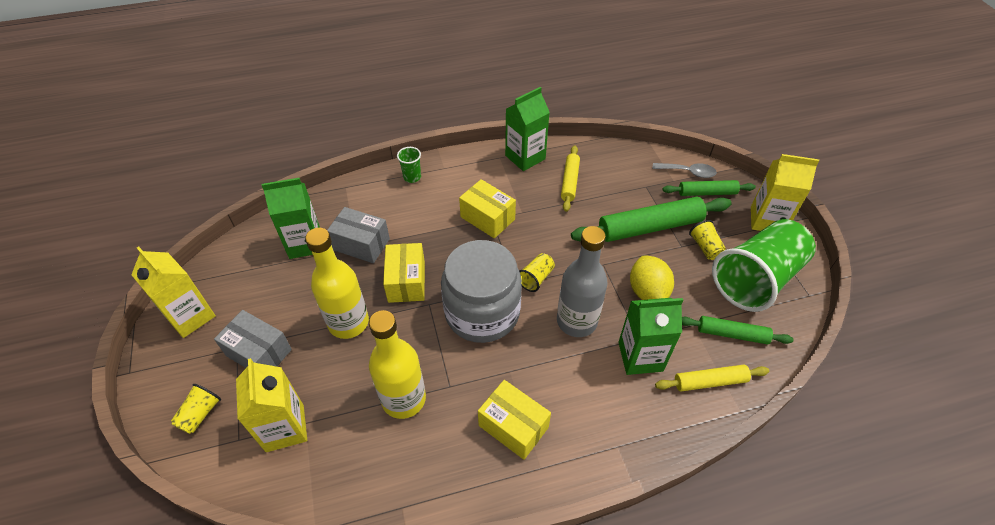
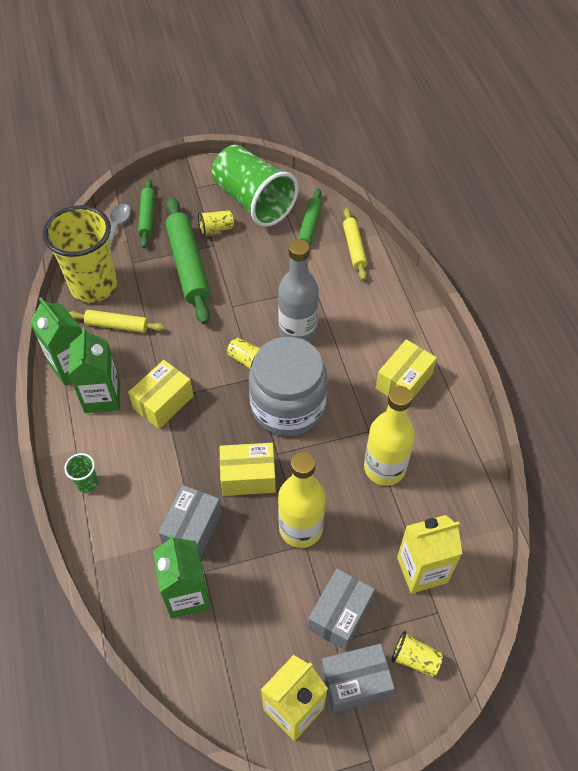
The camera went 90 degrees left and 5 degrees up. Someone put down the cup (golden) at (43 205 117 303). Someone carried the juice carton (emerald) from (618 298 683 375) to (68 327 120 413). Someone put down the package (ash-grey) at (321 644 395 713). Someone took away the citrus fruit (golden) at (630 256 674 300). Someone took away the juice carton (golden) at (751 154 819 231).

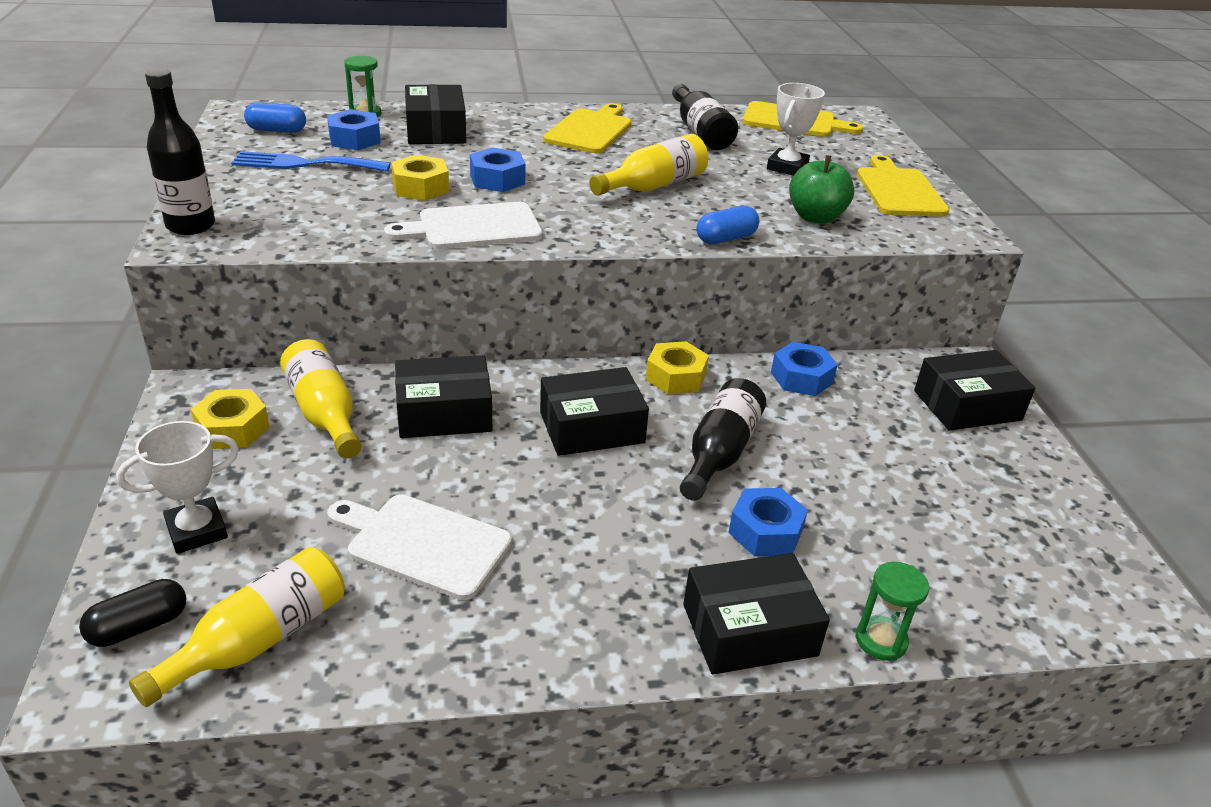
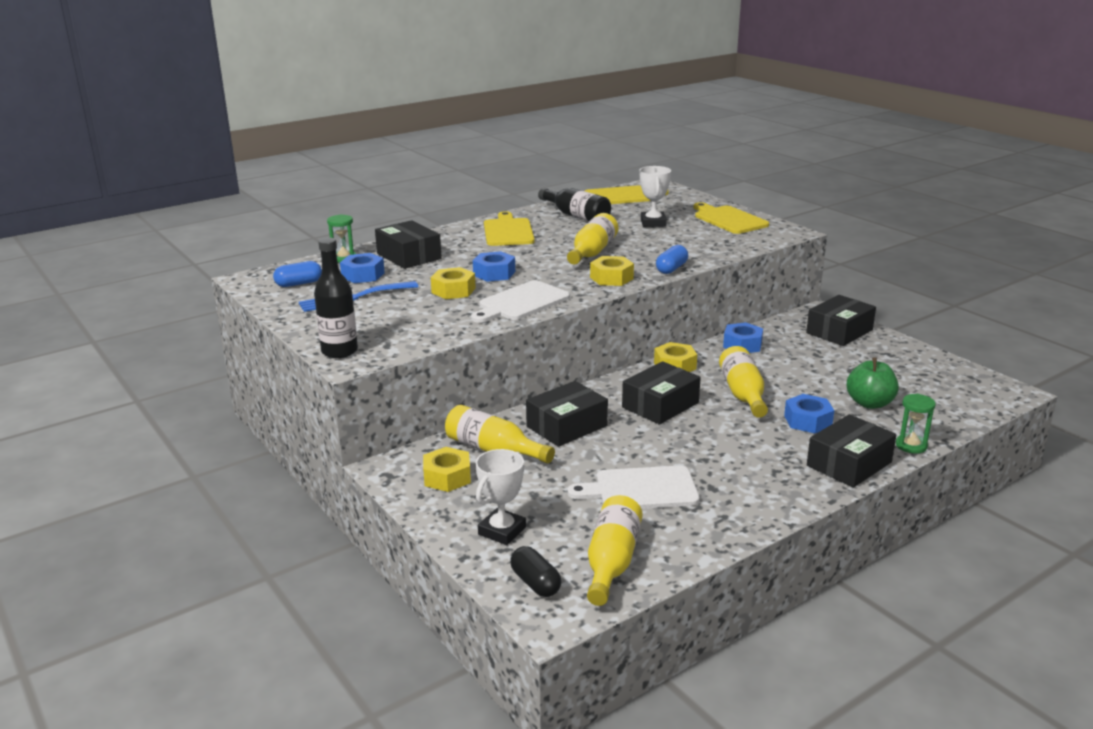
The camera went 25 degrees left and 10 degrees down. Someone rotated the pill shape (ebony) at (79 579 186 647) by 60 degrees counterclockwise. Someone put down the hex nut (golden) at (590 256 634 286). Someone repainted the flask (ebony) at (680 378 766 501), which became the flask (golden) at (719 346 768 418). Someone carried the toy apple (emerald) from (789 155 854 224) to (847 357 899 409).

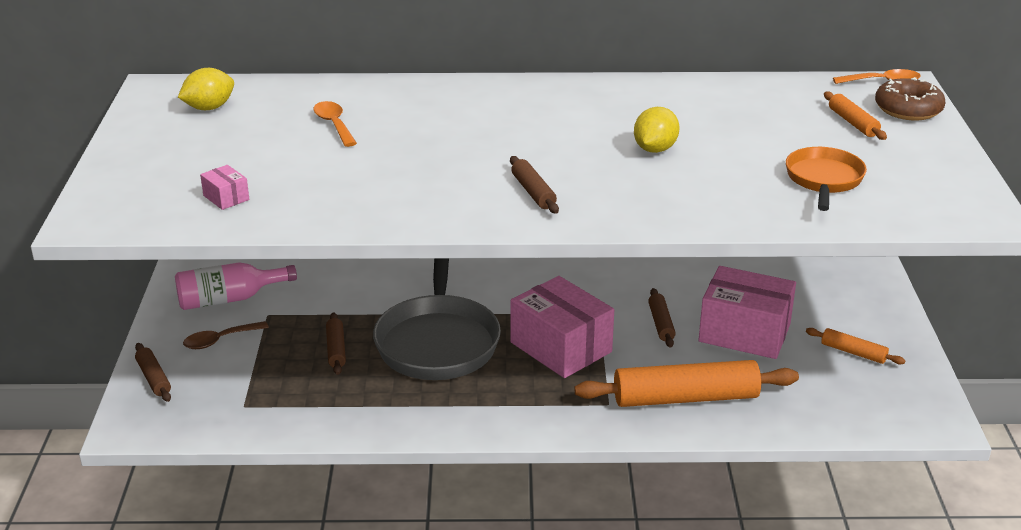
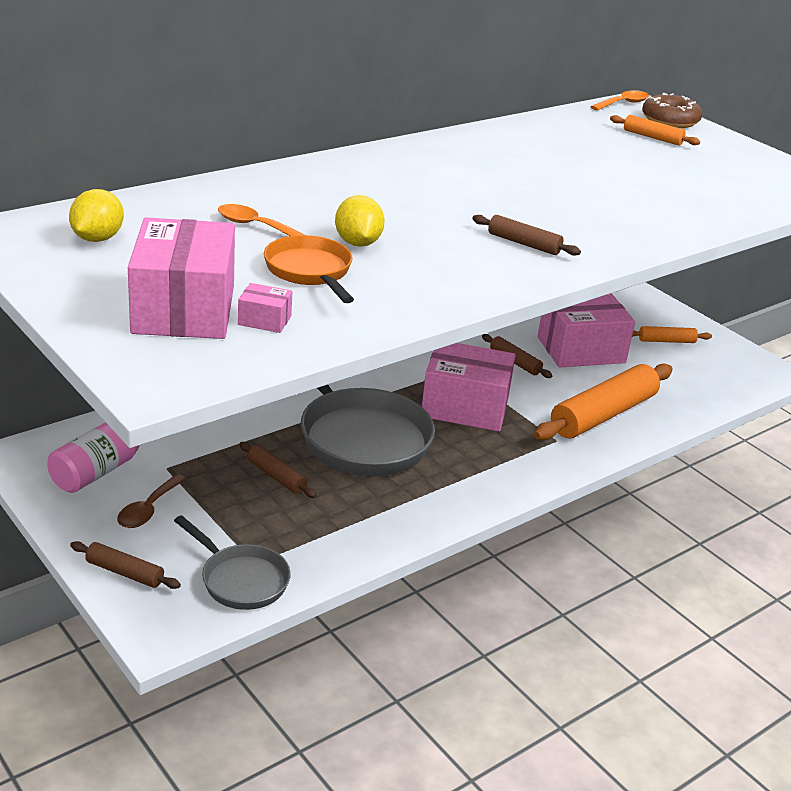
The camera went 40 degrees left and 0 degrees up. Someone put down the package (pink) at (128 217 235 339). Someone put down the pan (ash-grey) at (174 515 291 610). Someone carried the pan (orange) from (786 147 867 211) to (264 235 354 303). Someone carried the citrus fruit (golden) from (634 107 680 153) to (335 195 385 247).

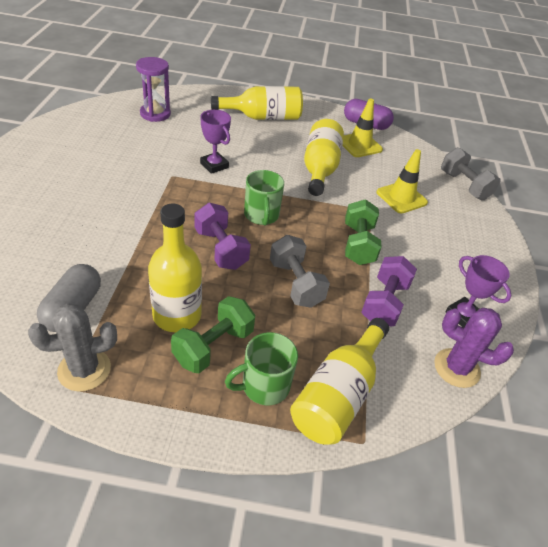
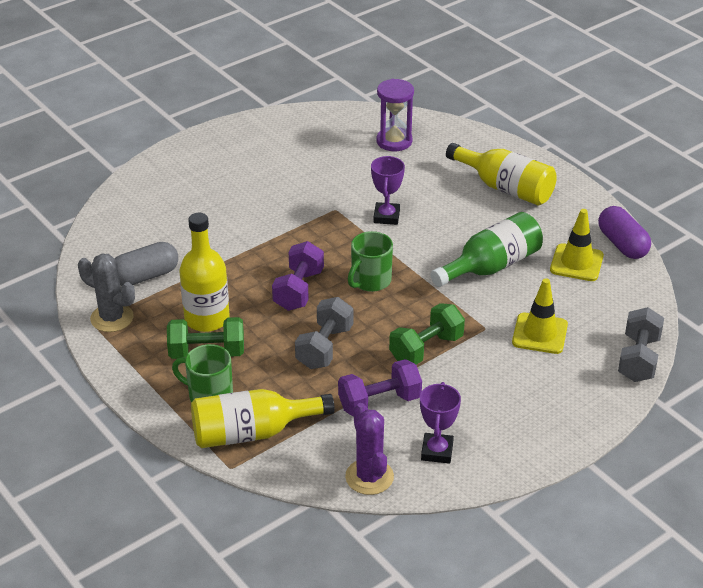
The camera went 50 degrees right and 5 degrees down. Someone repainted the flask (golden) at (304 119 344 196), which became the flask (emerald) at (430 212 543 287).

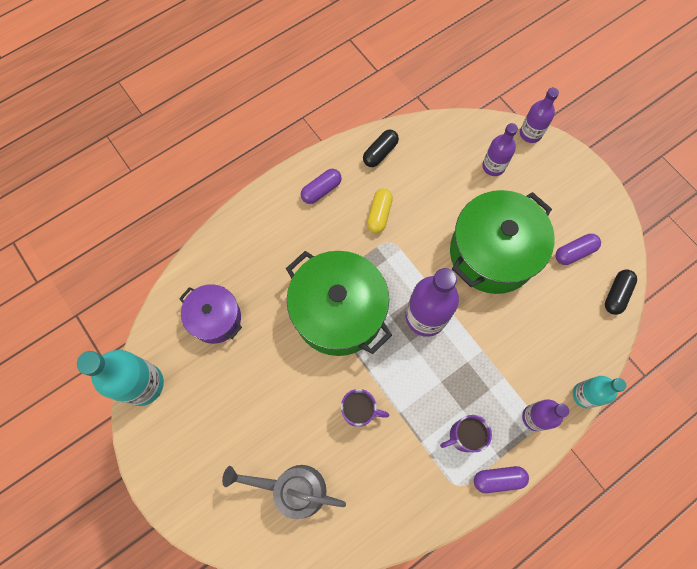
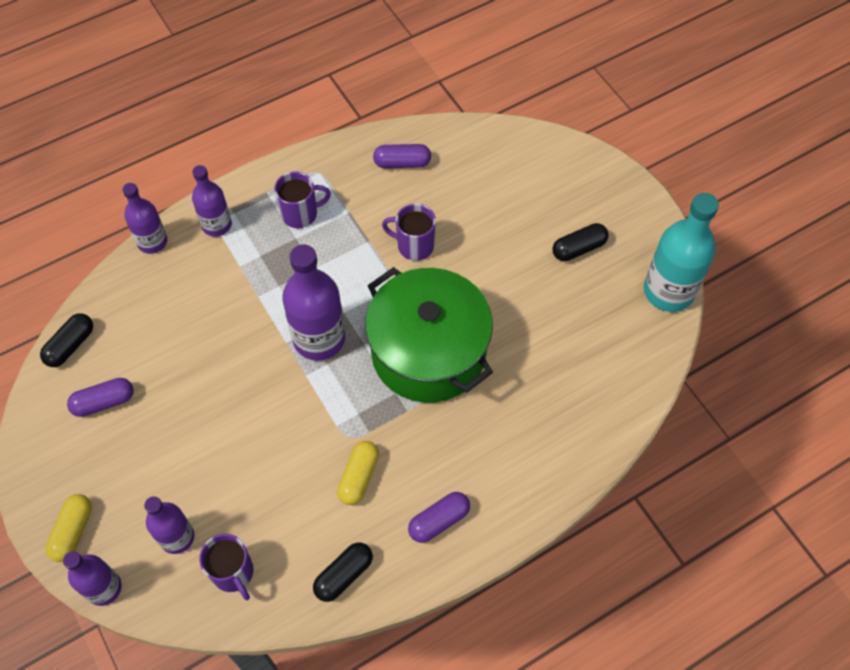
The camera went 175 degrees left and 10 degrees down. Someone put down the pill shape (golden) at (45 494 92 562). Someone repainted the flask (teal) at (573 376 626 408), which became the flask (royal purple) at (122 183 167 254). Someone put down the mug (royal purple) at (199 534 254 600). Someone carried the pill shape (royal purple) from (474 466 529 493) to (373 144 431 168). Someone put down the pill shape (ebony) at (553 223 609 261). Someone took away the pot (royal purple) at (179 284 242 344). Someone took away the watering pot (ash-grey) at (222 465 346 519). Someone took away the pot (emerald) at (450 190 555 294).

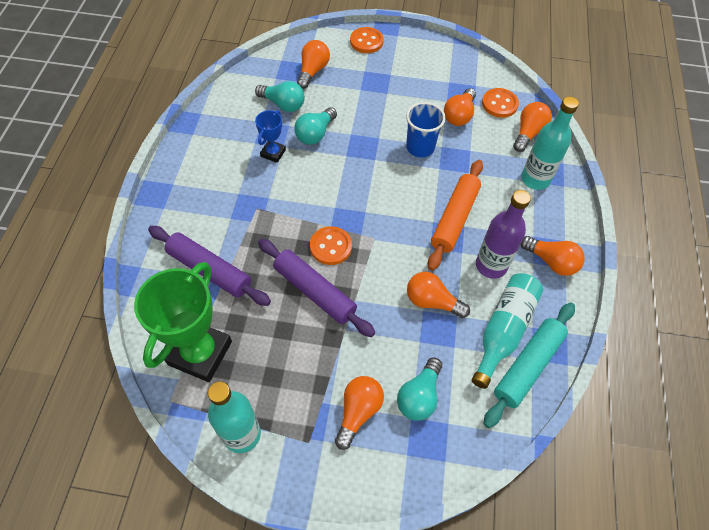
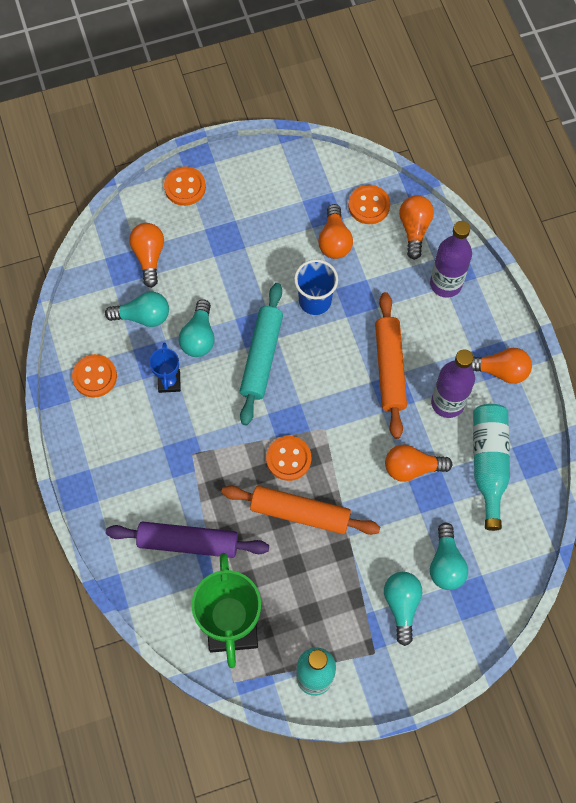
The camera went 25 degrees left and 10 degrees up. Someone put down the button (orange) at (72 354 117 398). Someone repainted the pastry roller (royal purple) at (258 239 375 337), which became the pastry roller (orange) at (221 485 380 535). Someone carried the pastry roller (teal) from (484 302 575 428) to (240 283 283 425). Someone repainted the bulb (orange) at (335 376 384 450), which became the bulb (teal) at (384 572 422 646). Someone repainted the flask (teal) at (521 96 579 190), which became the flask (royal purple) at (430 221 472 298).

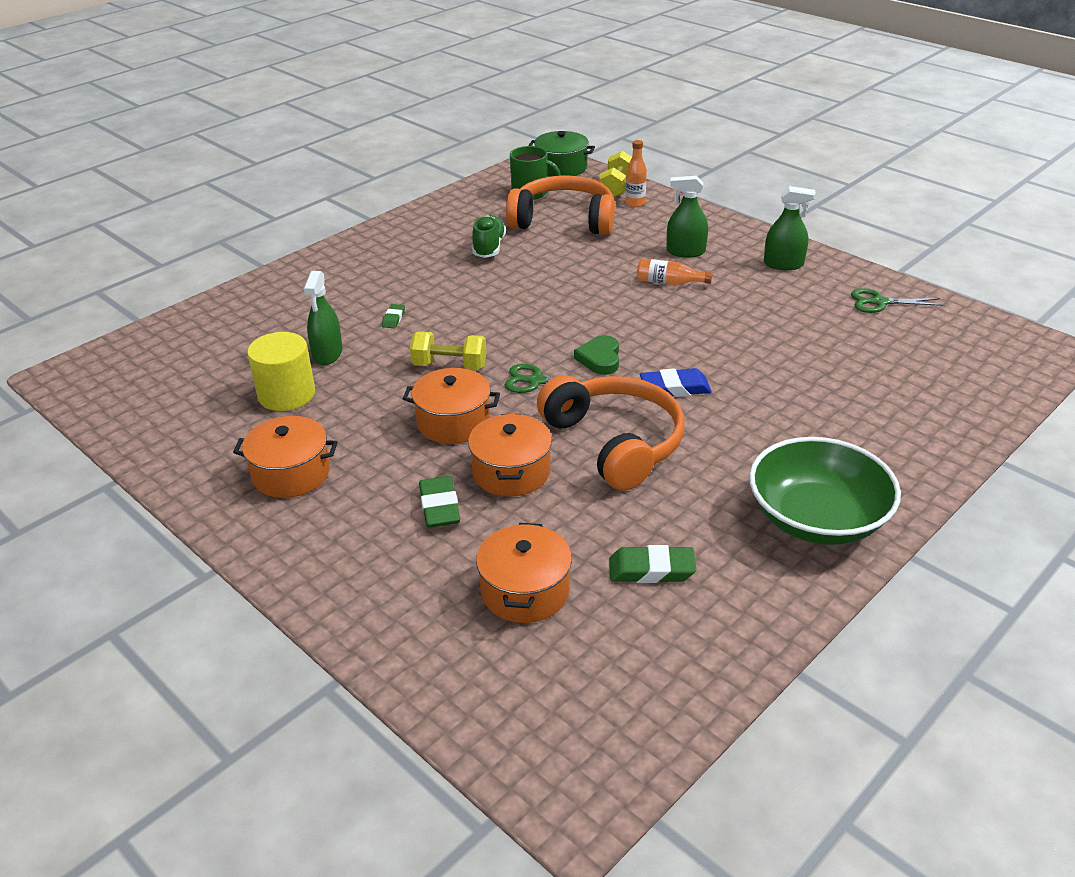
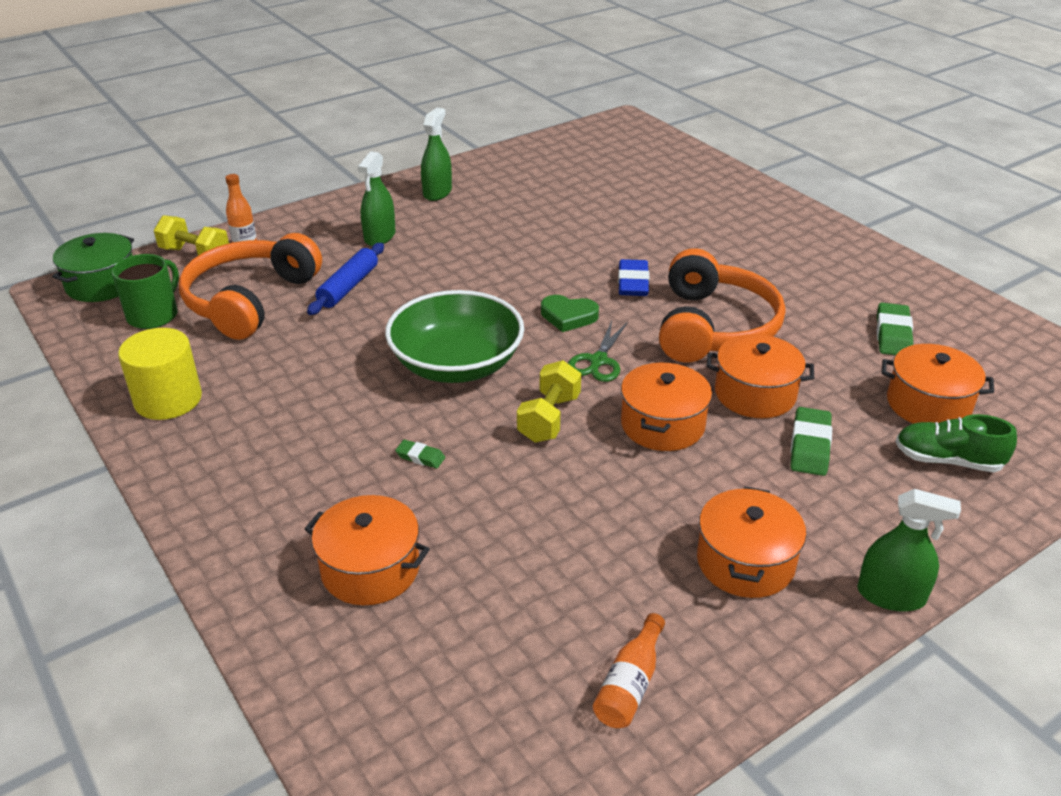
The camera went 80 degrees left and 0 degrees up. Someone carried the solid cylinder (golden) from (247 332 315 411) to (118 328 202 420). Someone put down the pot (orange) at (305 495 430 605). Someone put down the pastry roller (blue) at (307 243 384 315). Someone carried the bowl (emerald) from (749 437 901 545) to (385 290 524 383). Someone carried the flask (orange) from (637 258 712 285) to (593 613 665 728). Someone rotated the headset (orange) at (537 375 685 491) by 120 degrees clockwise. Someone rotated the gum eraser (emerald) at (419 476 460 527) by 75 degrees counterclockwise. Someone carried the spray bottle (emerald) from (304 271 342 365) to (857 489 961 612). Someone carried the sneaker (emerald) from (472 215 506 258) to (895 414 1017 472). Someone took away the pair of scissors (emerald) at (851 288 943 313).

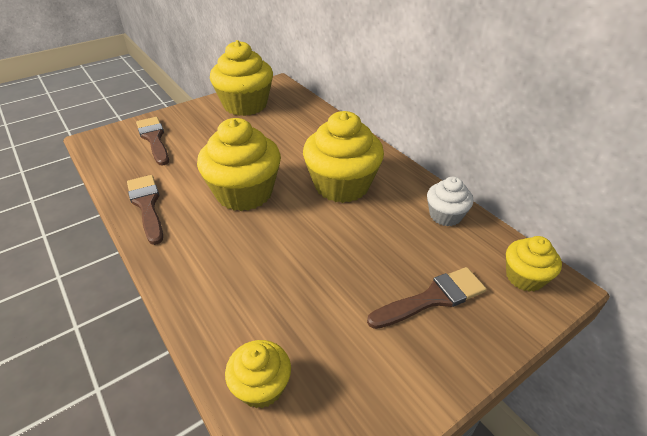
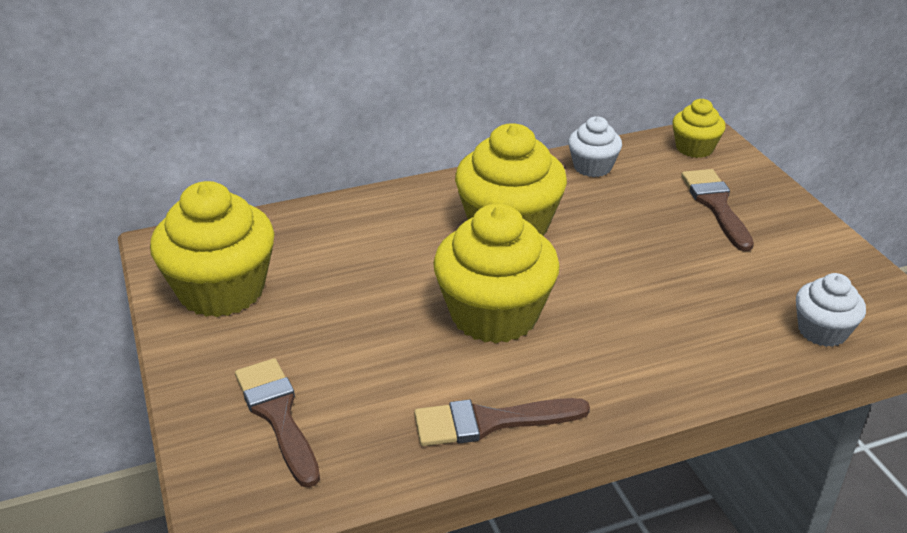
The camera went 75 degrees left and 5 degrees down. Someone rotated the paint brush (brown) at (136 117 169 166) by 75 degrees clockwise. Someone repainted the cupcake (golden) at (225 340 291 408), which became the cupcake (white) at (796 273 866 347).

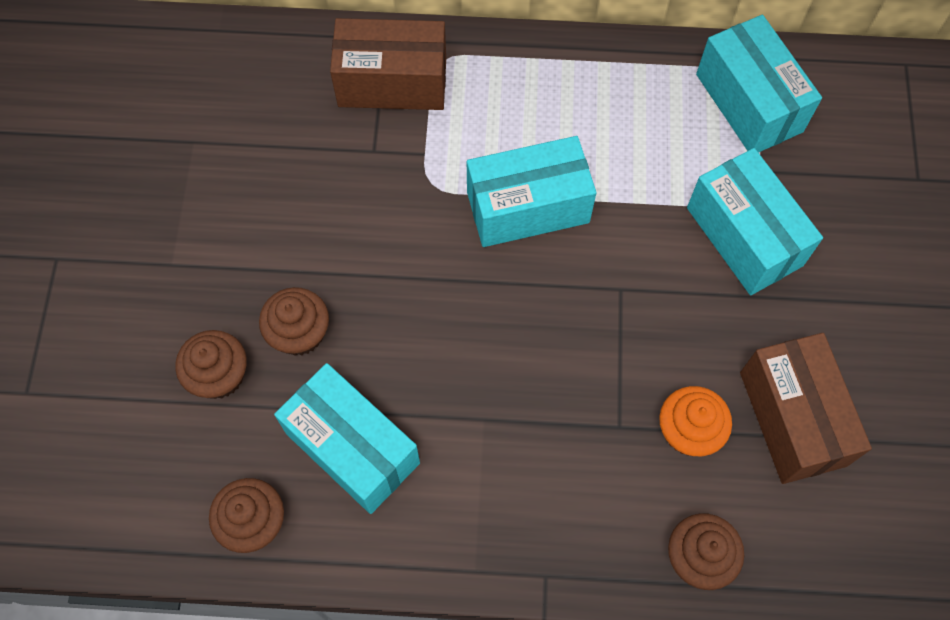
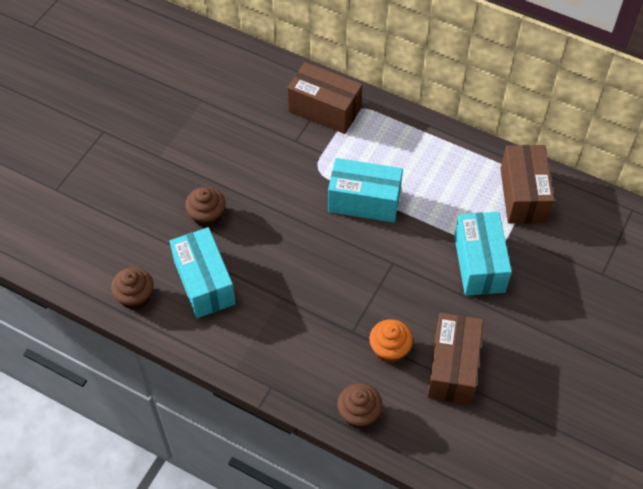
The camera went 25 degrees right and 10 degrees down. Someone repainted the package (teal) at (696 15 822 153), which became the package (brown) at (500 145 555 224). Someone took away the cupcake (brown) at (175 330 247 399).

